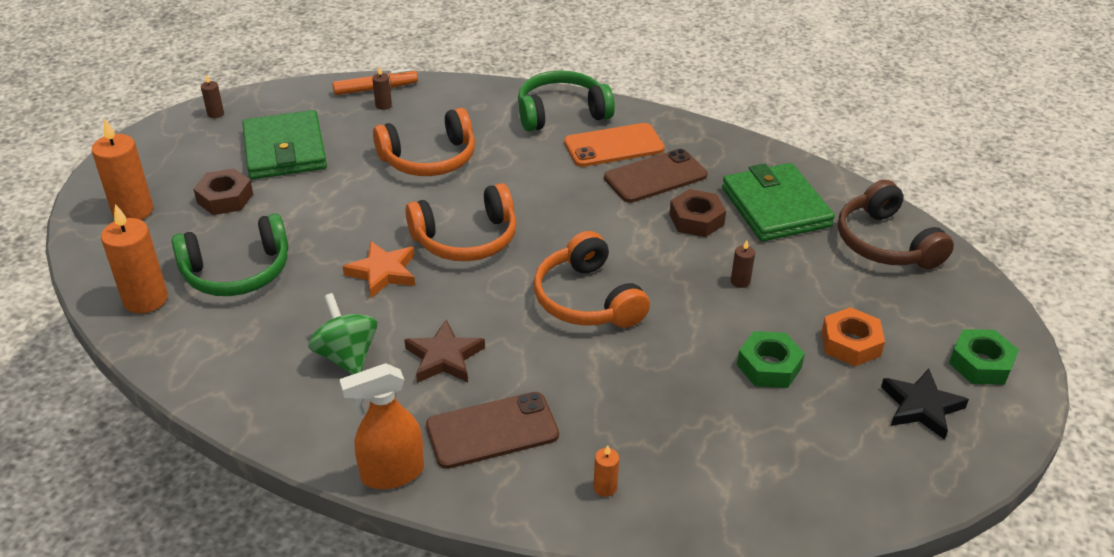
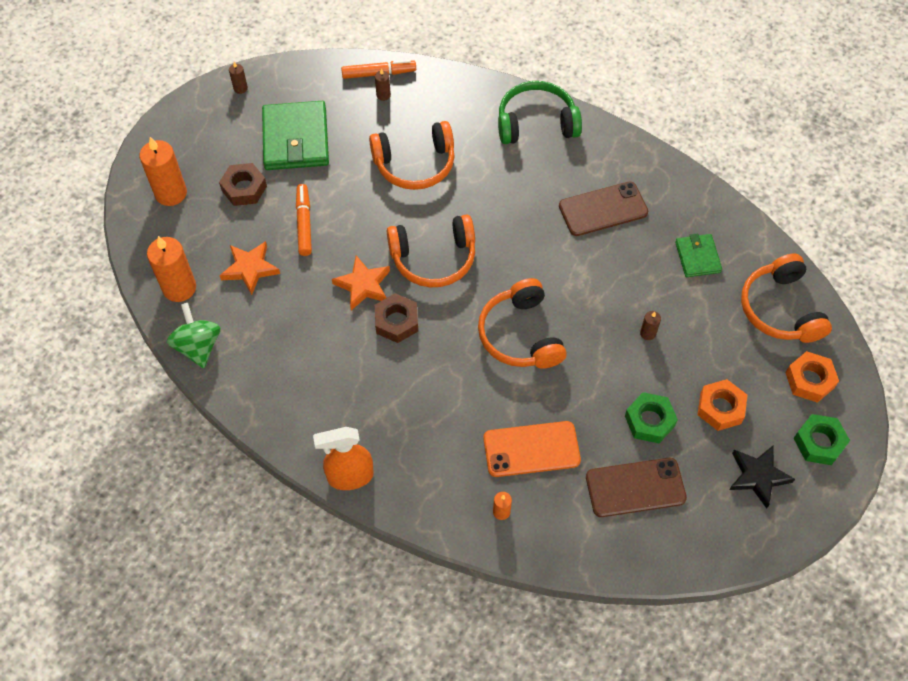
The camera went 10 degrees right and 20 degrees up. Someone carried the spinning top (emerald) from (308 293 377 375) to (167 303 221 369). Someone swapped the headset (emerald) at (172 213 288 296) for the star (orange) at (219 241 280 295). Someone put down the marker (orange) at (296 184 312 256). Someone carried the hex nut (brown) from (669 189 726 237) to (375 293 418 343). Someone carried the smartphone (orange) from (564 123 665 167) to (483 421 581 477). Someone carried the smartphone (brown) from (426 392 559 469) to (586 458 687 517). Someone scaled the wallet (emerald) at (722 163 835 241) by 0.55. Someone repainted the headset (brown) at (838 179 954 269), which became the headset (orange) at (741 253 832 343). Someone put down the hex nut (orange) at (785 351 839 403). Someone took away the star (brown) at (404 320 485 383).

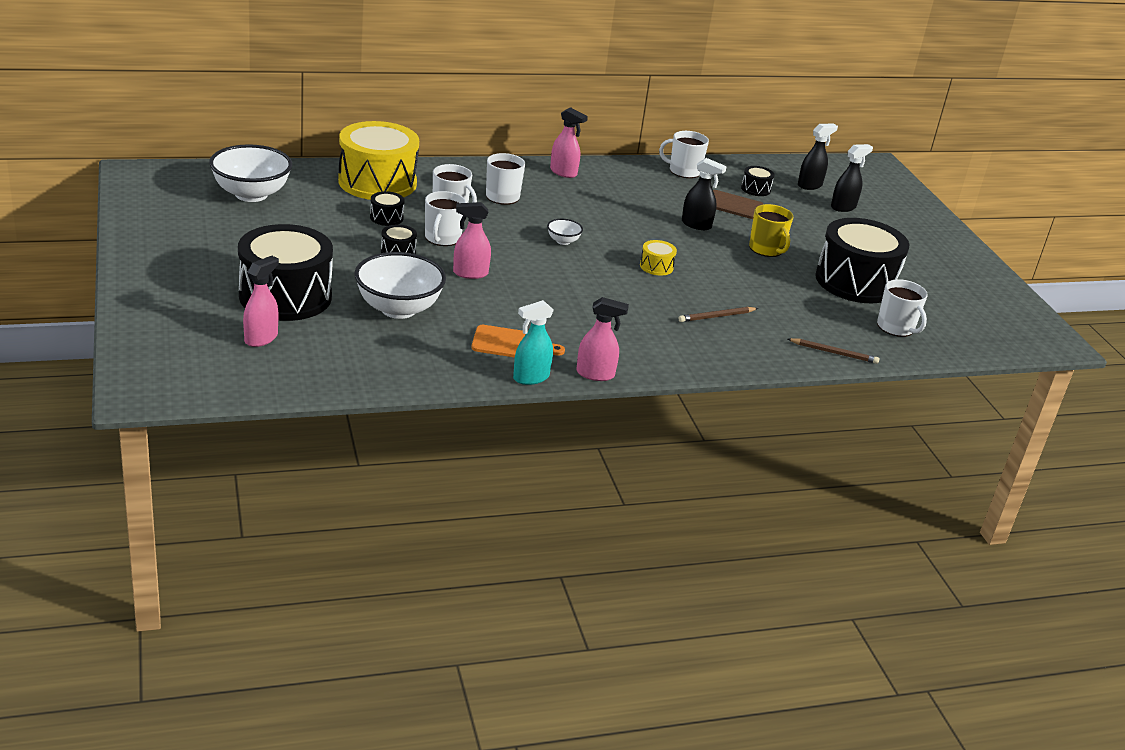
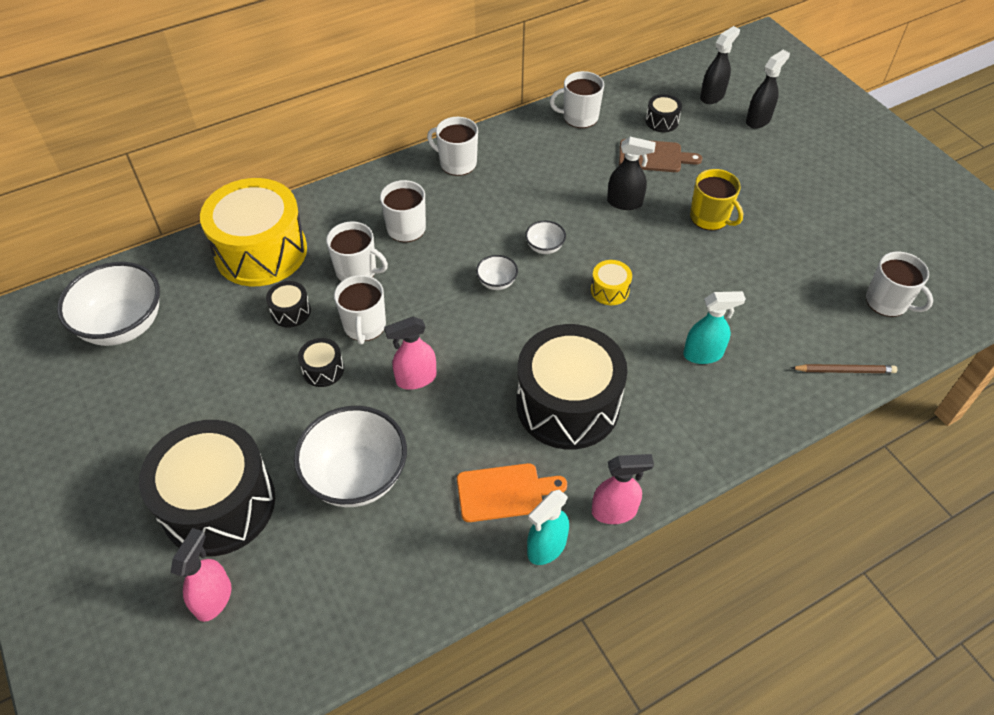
The camera went 10 degrees left and 20 degrees up. Someone swapped the spray bottle (pink) at (550 107 588 178) for the mug (white) at (427 117 478 176). Someone carried the toy drum (ebony) from (815 218 910 303) to (516 324 628 449). Someone put down the bowl (white) at (525 221 566 254). Someone swapped the pencil (brown) at (678 307 758 322) for the spray bottle (teal) at (683 291 746 364).

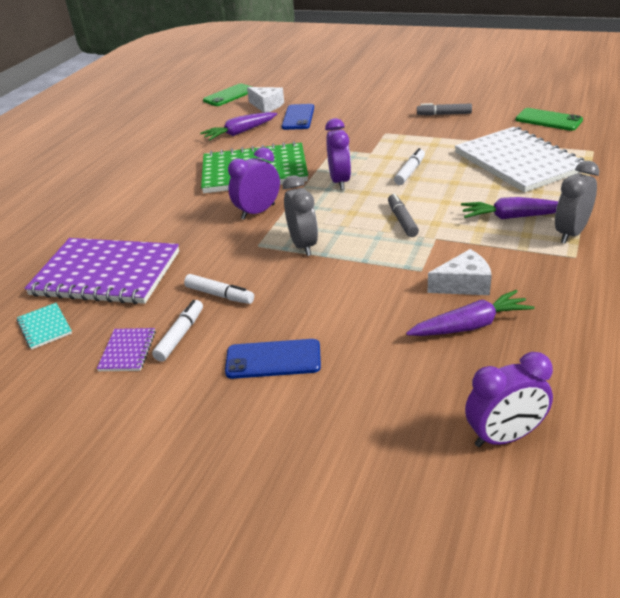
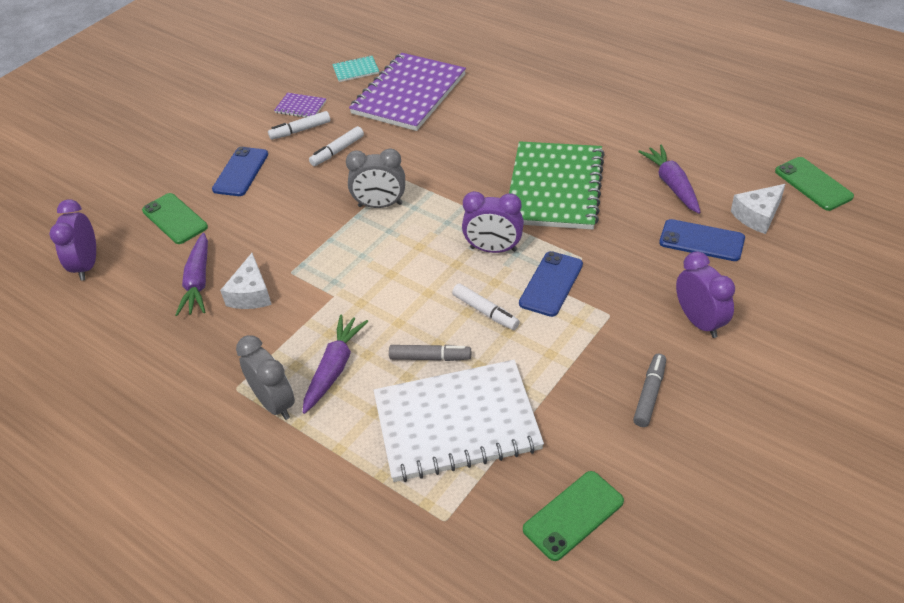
The camera went 105 degrees right and 10 degrees up. Someone put down the smartphone (emerald) at (142 193 208 244). Someone rotated the marker (white) at (152 300 203 362) by 120 degrees clockwise. Someone carried the marker (ash-grey) from (388 193 419 237) to (389 345 471 361). Someone put down the smartphone (blue) at (519 251 583 317). Someone carried the bedside clock (royal purple) from (228 147 280 220) to (676 251 735 338).

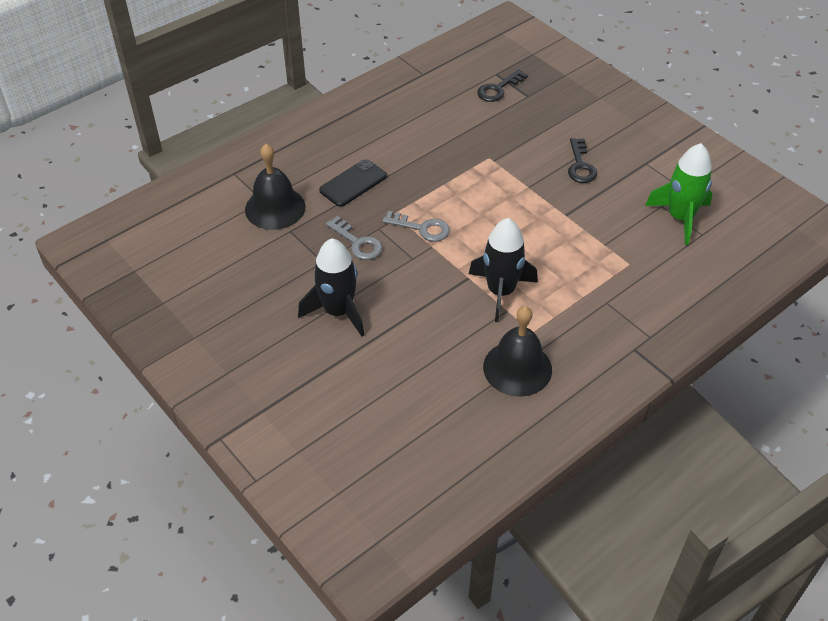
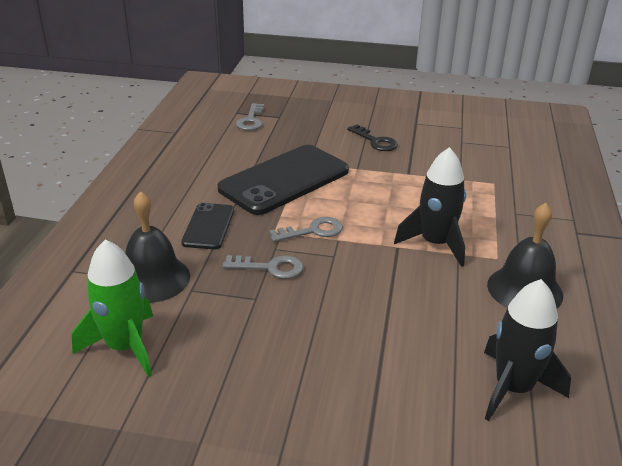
The camera went 40 degrees left and 15 degrees down. Someone carried the rocket (emerald) from (645 143 712 245) to (72 239 153 377). Someone put down the smartphone (ebony) at (217 145 349 215). Someone repainted the key (ebony) at (477 69 528 102), which became the key (ash-grey) at (236 103 264 131). Someone carried the rocket (ebony) from (298 238 364 337) to (484 279 571 421).

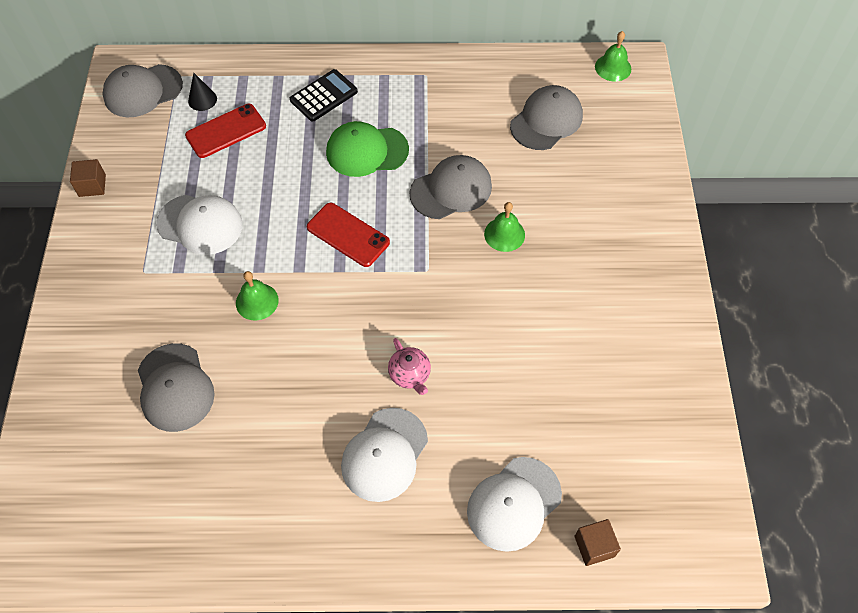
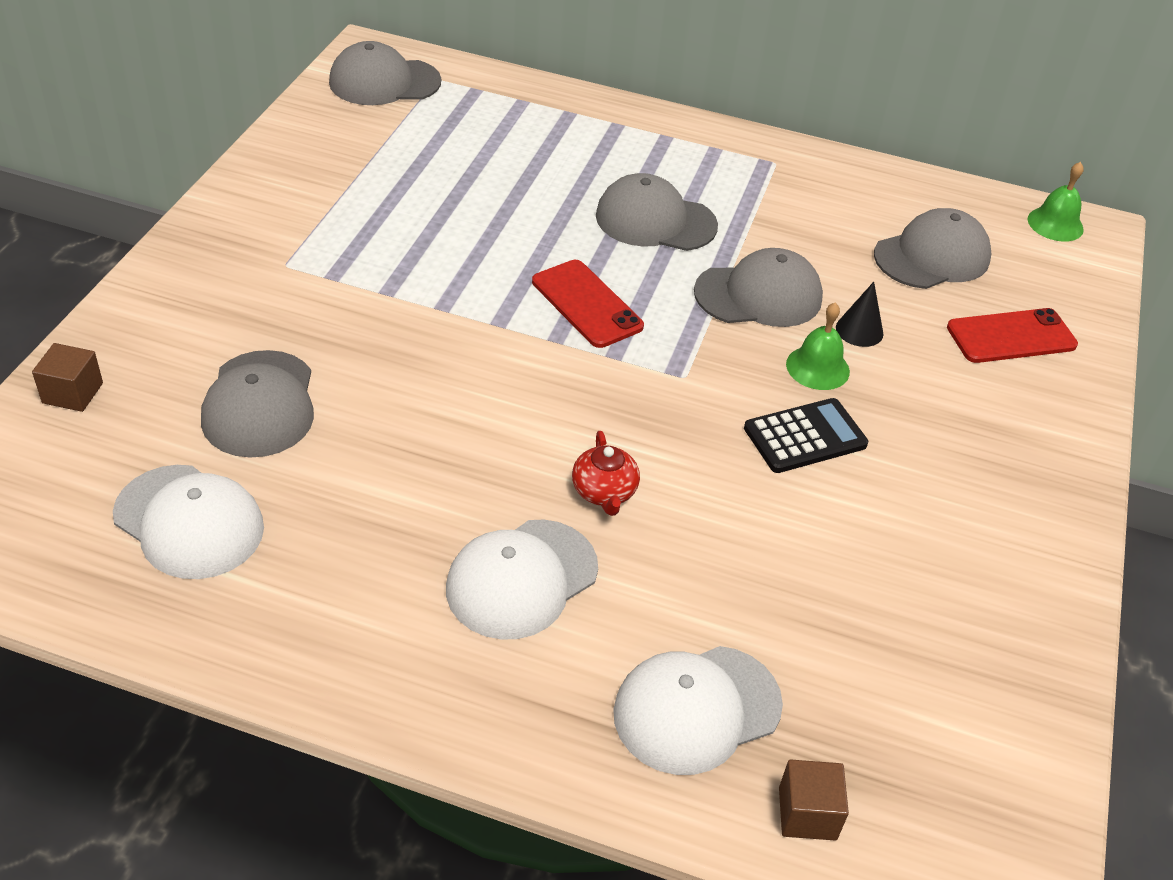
The camera went 15 degrees right and 15 degrees down. Someone carried the solid cube (brown) from (70 159 106 197) to (32 343 103 412). Someone carried the cap (white) from (156 195 243 255) to (113 465 264 579). Someone repainted the tea pot (pink) at (388 338 431 395), which became the tea pot (crimson) at (572 431 640 516). Someone repainted the cap (emerald) at (326 121 409 177), which became the cap (ash-grey) at (596 173 718 251). Someone carried the calculator (ebony) from (290 69 358 122) to (744 398 868 473). Someone carried the cone shape (ebony) from (188 73 217 111) to (836 282 883 347). Someone carried the smartphone (crimson) from (185 104 266 158) to (947 308 1078 363). Someone took away the bell (emerald) at (236 271 279 321).

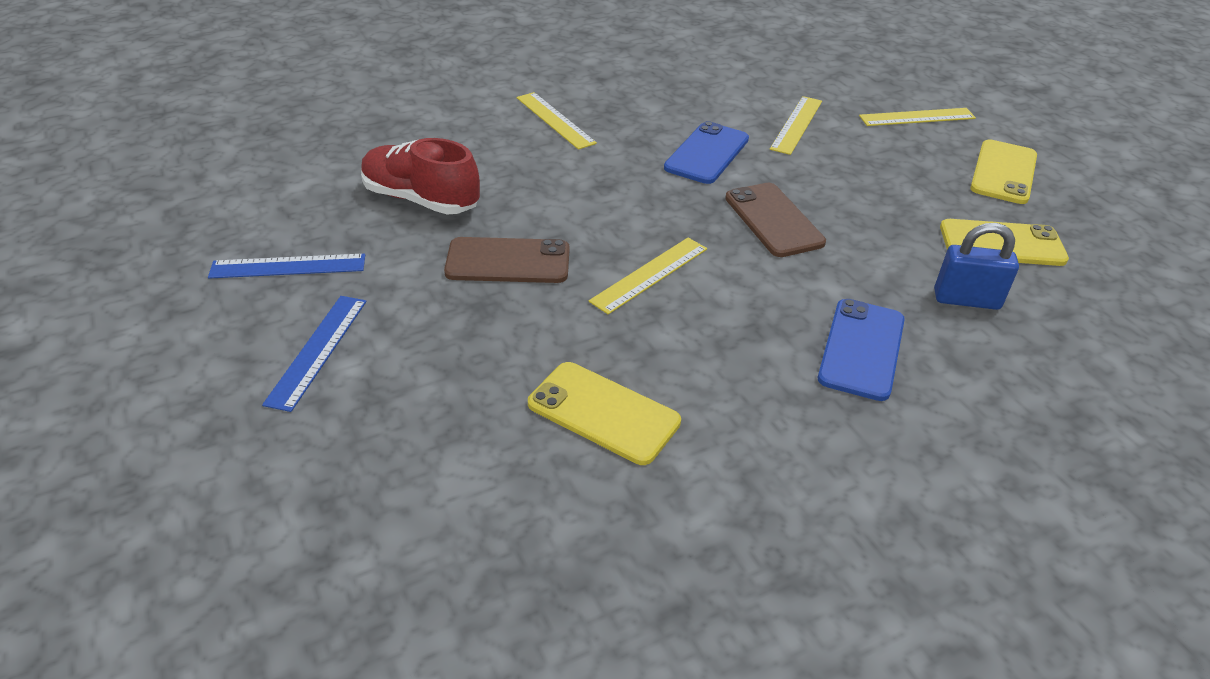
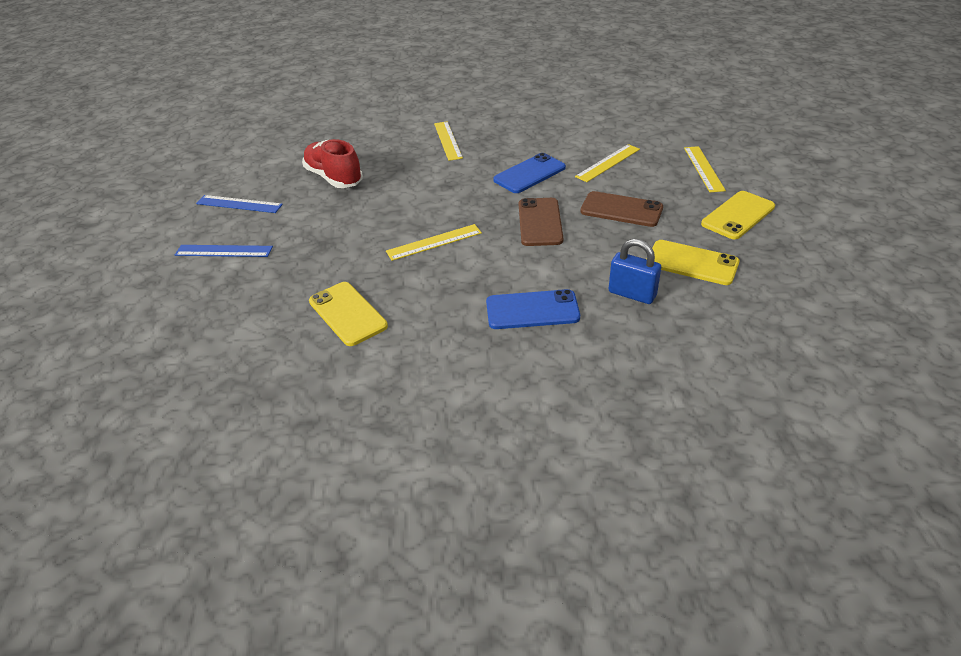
The camera went 25 degrees right and 0 degrees up. Someone rotated the ruler (blue) at (262 296 367 412) by 60 degrees clockwise. Someone rotated the smartphone (blue) at (818 299 905 401) by 45 degrees clockwise. Someone carried the smartphone (brown) from (444 237 570 283) to (580 191 663 227). Someone rotated the ruler (golden) at (859 108 976 126) by 75 degrees clockwise.

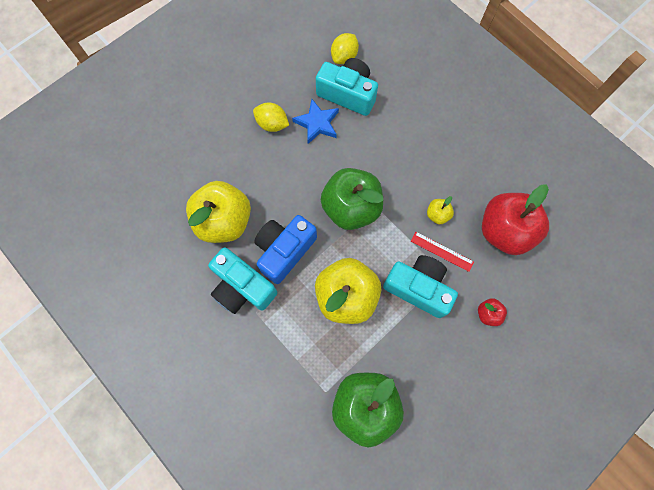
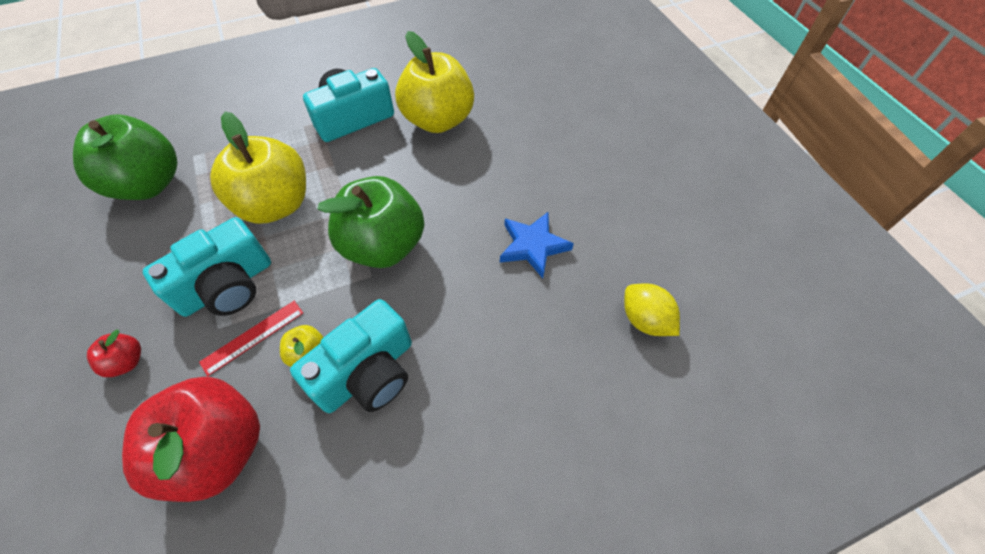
The camera went 110 degrees right and 15 degrees down. Someone carried the compact camera (teal) from (316 58 378 116) to (290 299 412 413). Someone took away the citrus fruit (golden) at (253 102 289 132). Someone took away the compact camera (blue) at (254 215 317 284).

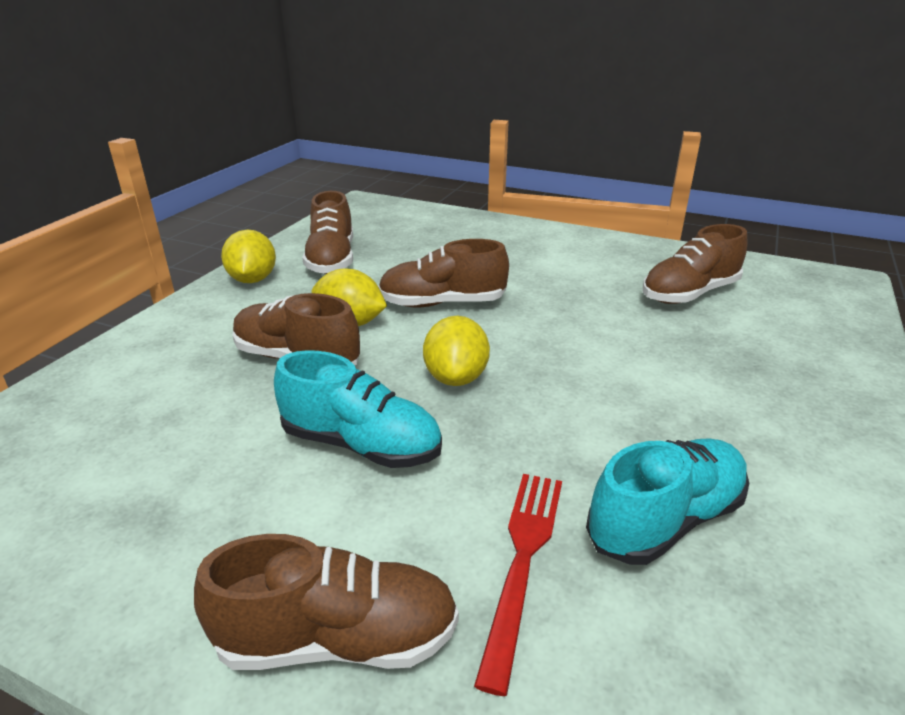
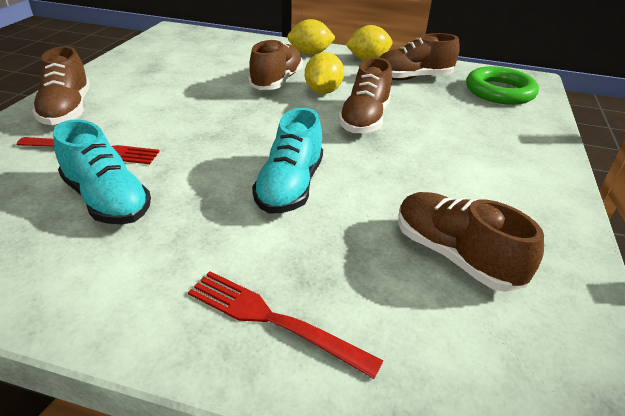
The camera went 80 degrees right and 5 degrees up. Someone put down the dinner fork (crimson) at (188 271 383 379). Someone carried the sneaker (teal) from (274 350 442 468) to (252 108 323 213). Someone carried the citrus fruit (golden) from (423 316 490 386) to (287 19 336 55). Someone rotated the sneaker (brown) at (378 239 509 307) by 150 degrees counterclockwise. Someone put down the hoop (emerald) at (466 66 539 105).

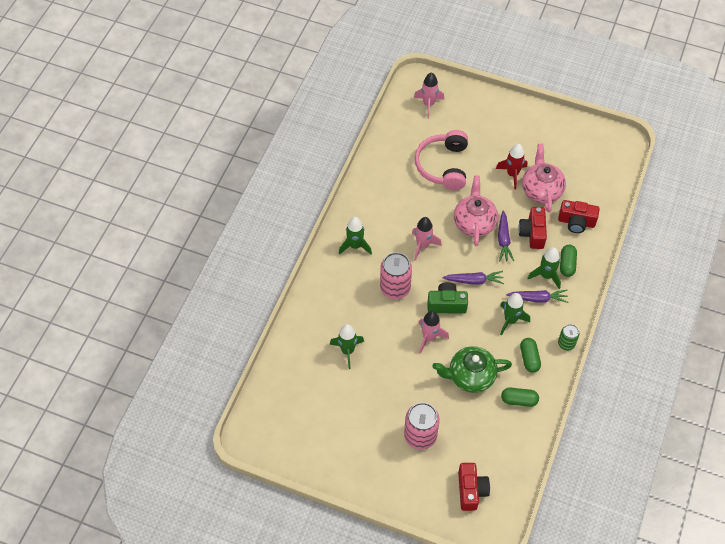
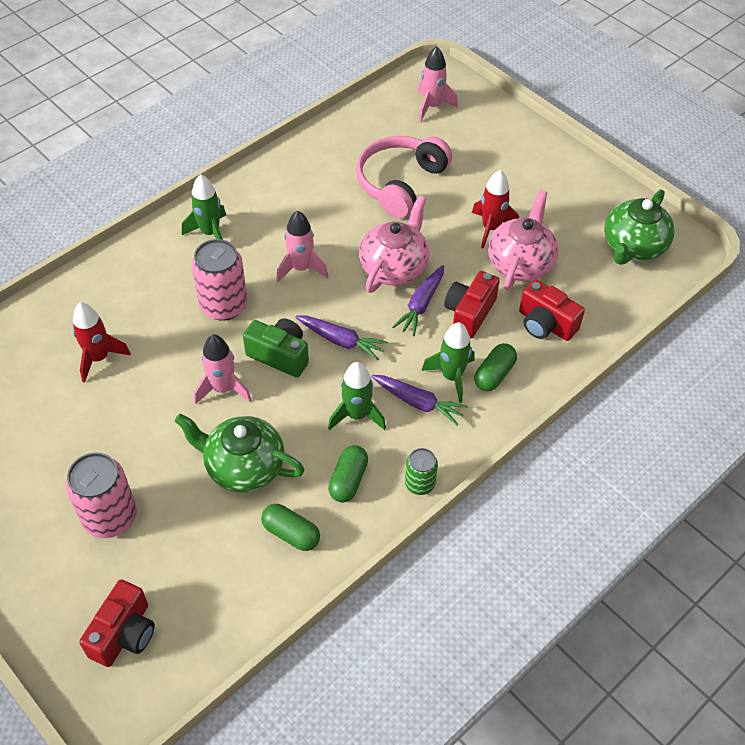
The camera went 25 degrees right and 5 degrees down. Someone repainted the rocket (emerald) at (330 324 364 369), which became the rocket (crimson) at (73 302 131 383). Someone put down the tea pot (emerald) at (604 189 675 265).

